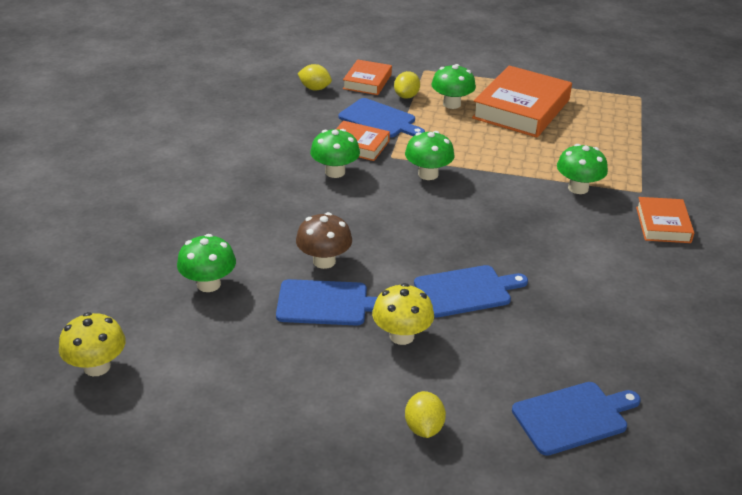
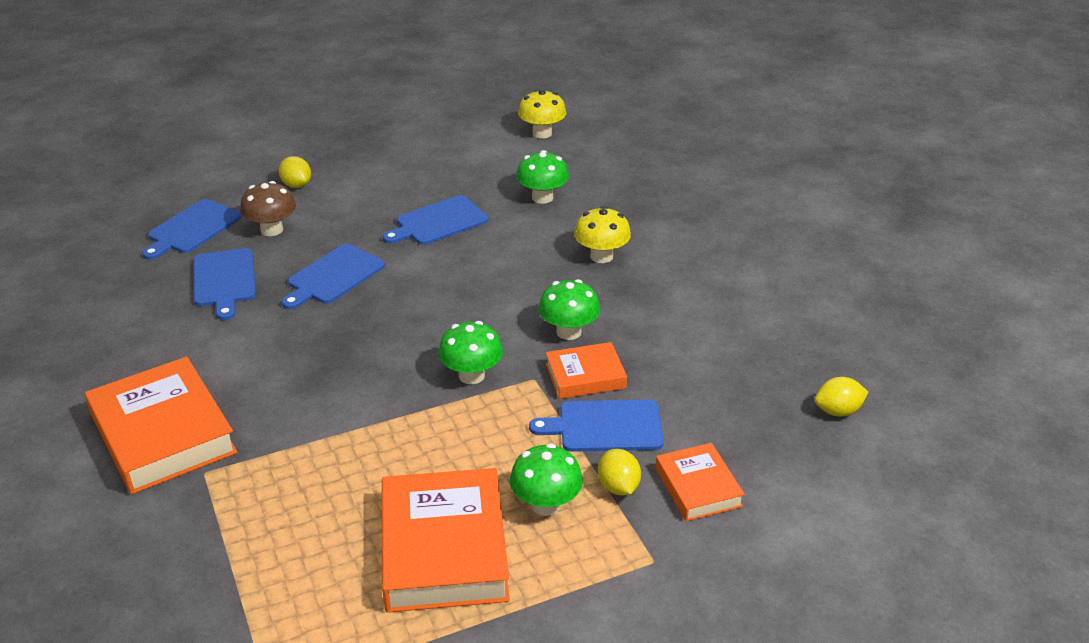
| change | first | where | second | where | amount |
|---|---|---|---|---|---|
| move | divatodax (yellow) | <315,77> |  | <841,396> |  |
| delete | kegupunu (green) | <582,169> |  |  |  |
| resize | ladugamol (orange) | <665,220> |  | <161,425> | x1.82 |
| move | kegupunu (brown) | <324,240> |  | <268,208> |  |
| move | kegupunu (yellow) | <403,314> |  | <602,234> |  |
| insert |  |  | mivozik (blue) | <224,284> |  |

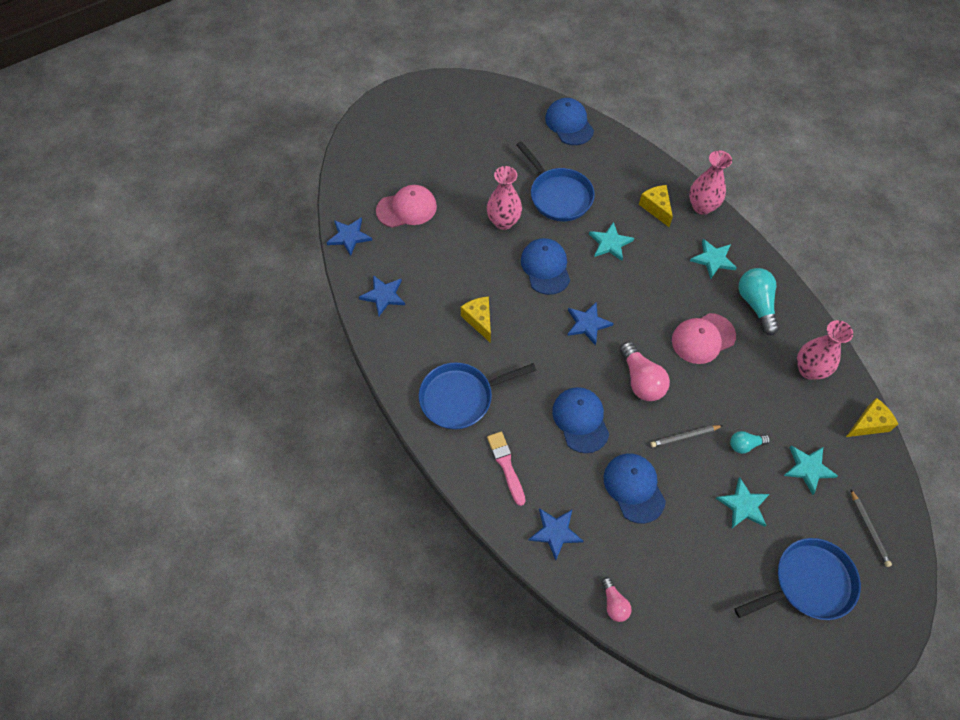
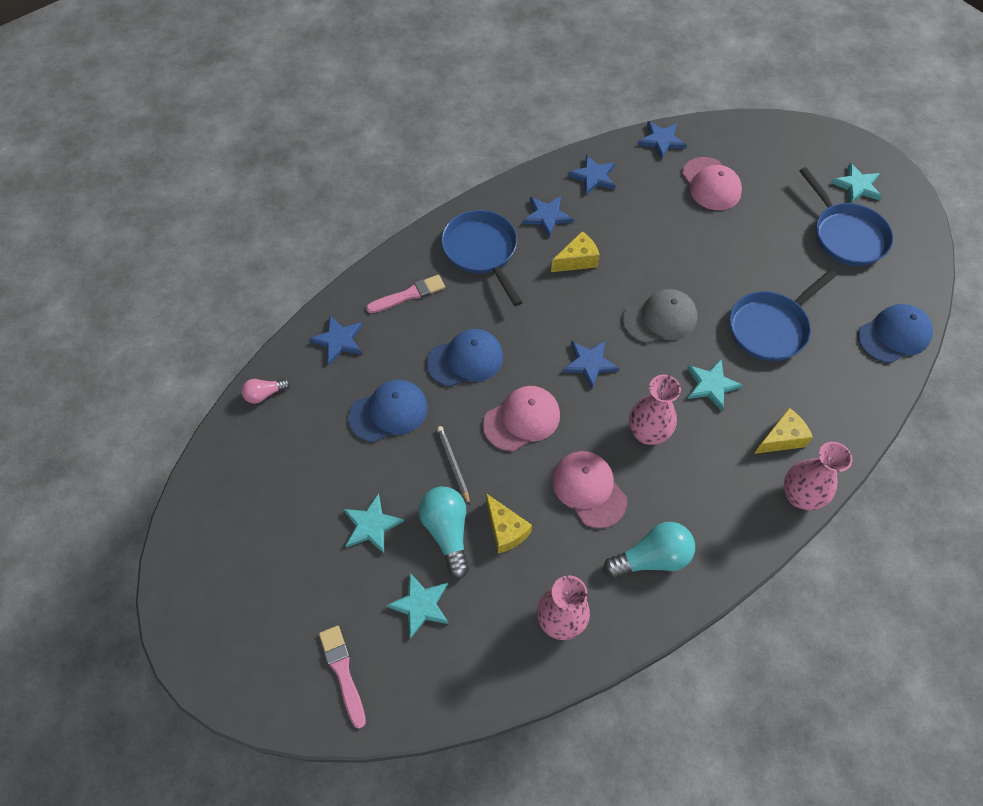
| change | first | where | second | where | amount |
|---|---|---|---|---|---|
| move | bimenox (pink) | <504,198> |  | <655,410> |  |
| recolor | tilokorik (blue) | <545,266> | tilokorik (grey) | <660,316> |  |
| move | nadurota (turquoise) | <713,259> |  | <856,183> |  |
| replace | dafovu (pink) | <645,371> | tilokorik (pink) | <521,418> |  |
| move | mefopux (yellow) | <872,417> |  | <509,523> |  |
| resize | dafovu (turquoise) | <750,442> |  | <443,532> | x1.76 |
| replace | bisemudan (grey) | <871,528> | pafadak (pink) | <342,677> |  |
| move | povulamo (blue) | <797,579> |  | <846,216> |  |
| insert |  |  | nadurota (blue) | <548,216> |  |

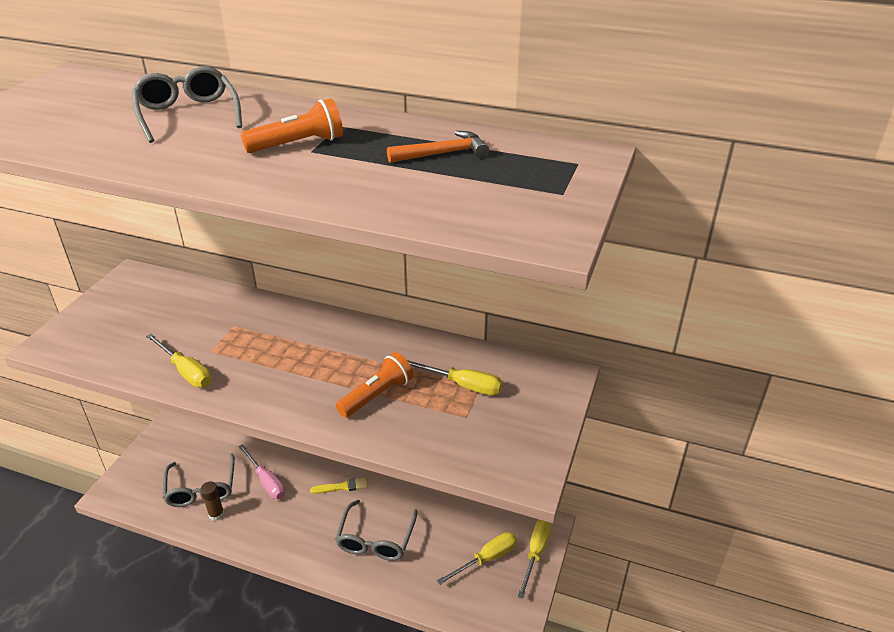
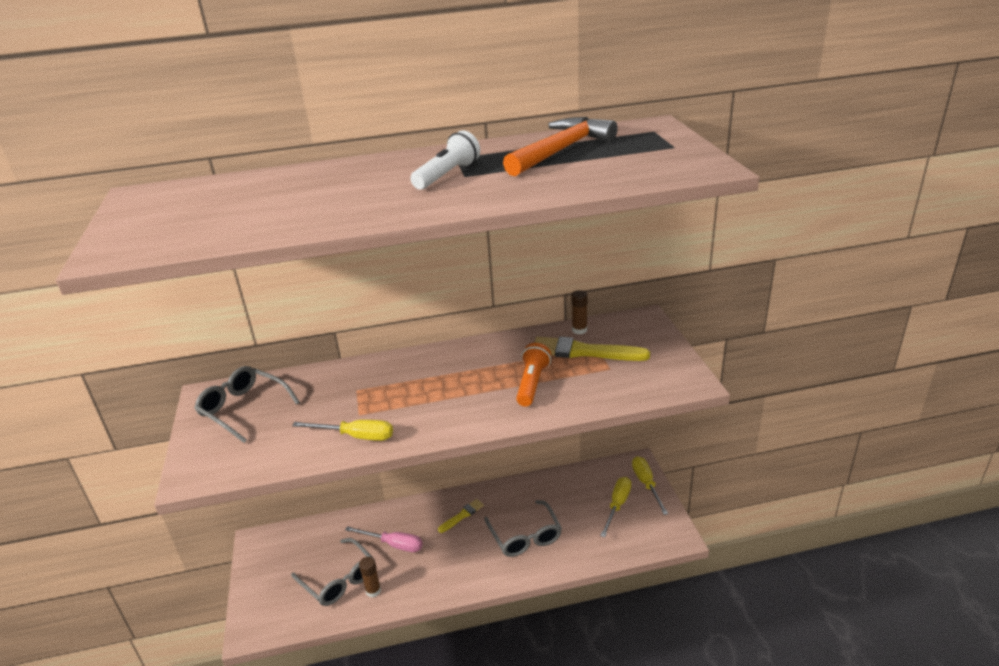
| change | first | where | second | where | amount |
|---|---|---|---|---|---|
| move | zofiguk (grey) | <187,104> |  | <247,404> |  |
| recolor | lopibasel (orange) | <291,125> | lopibasel (white) | <445,160> |  |
| resize | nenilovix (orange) | <438,147> |  | <560,146> | x1.72 |
| replace | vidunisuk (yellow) | <454,377> | pafadak (yellow) | <592,349> |  |
| insert |  |  | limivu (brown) | <579,312> |  |

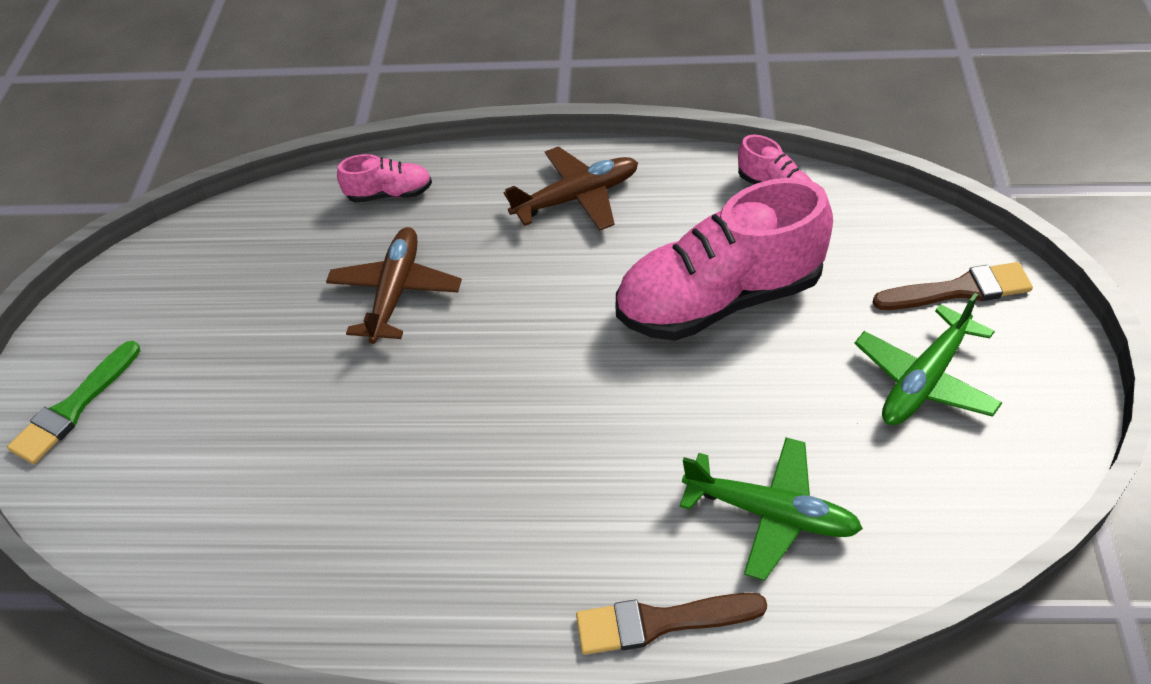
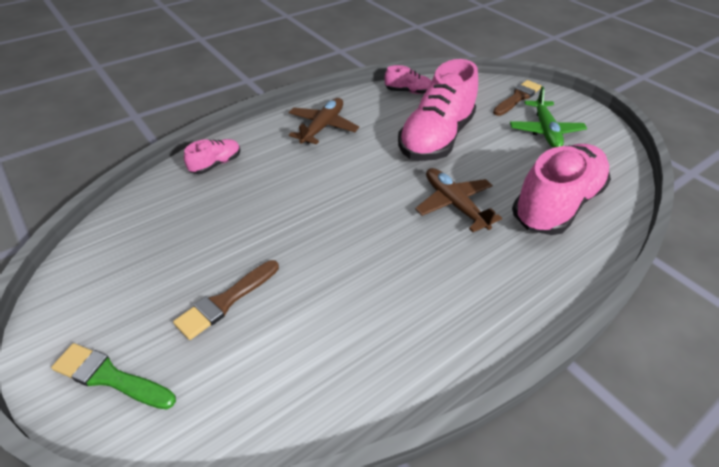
| change | first | where | second | where | amount |
|---|---|---|---|---|---|
| move | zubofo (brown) | <394,285> |  | <458,200> |  |
| rotate | pafadak (green) | <73,402> |  | <113,376> | 120 degrees clockwise |
| replace | zubofo (green) | <771,509> | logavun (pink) | <561,189> |  |
| move | pafadak (brown) | <671,624> |  | <226,300> |  |

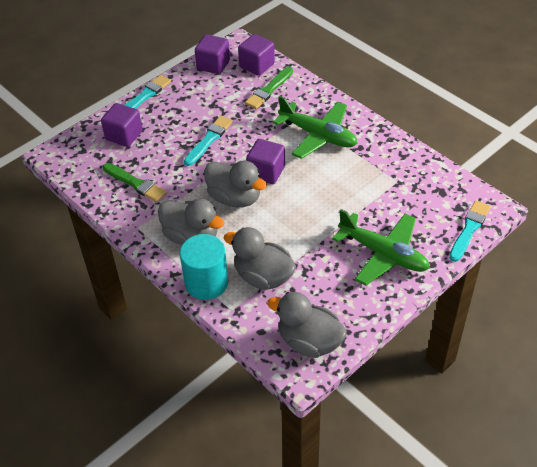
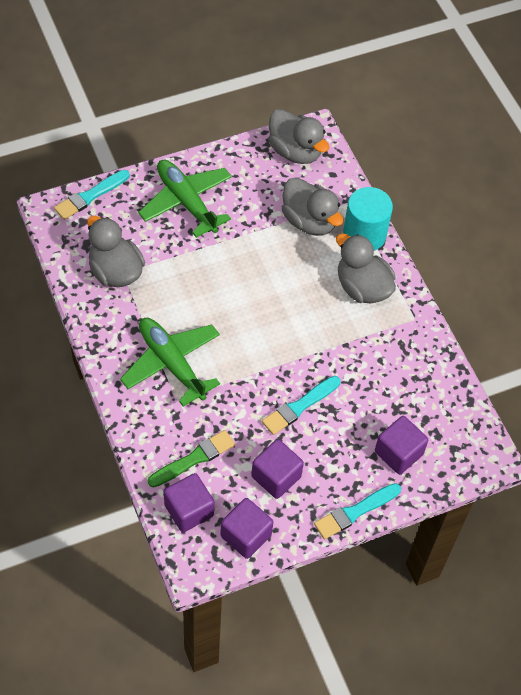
| change | first | where | second | where | amount |
|---|---|---|---|---|---|
| move | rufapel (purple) | <265,161> |  | <277,469> |  |
| move | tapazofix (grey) | <235,184> |  | <116,251> |  |
| delete | pafadak (green) | <135,182> |  |  |  |

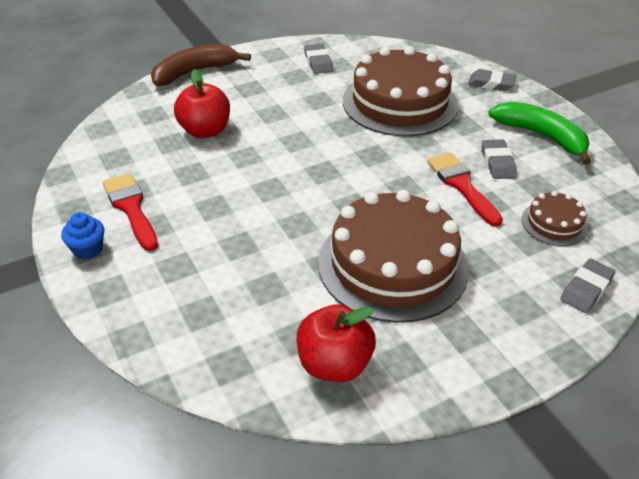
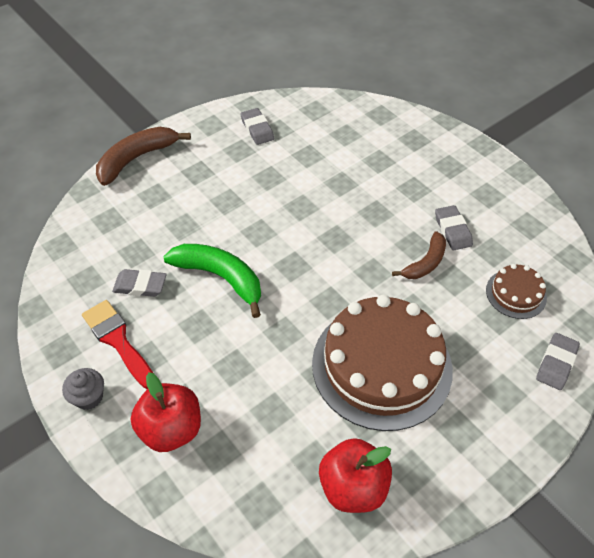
| change | first | where | second | where | amount |
|---|---|---|---|---|---|
| delete | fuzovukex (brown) | <400,91> |  |  |  |
| move | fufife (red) | <202,103> |  | <166,412> |  |
| move | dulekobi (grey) | <492,80> |  | <139,283> |  |
| move | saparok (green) | <539,133> |  | <212,281> |  |
| replace | pafadak (red) | <465,190> | saparok (brown) | <419,255> |  |
| recolor | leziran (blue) | <82,235> | leziran (grey) | <83,389> |  |

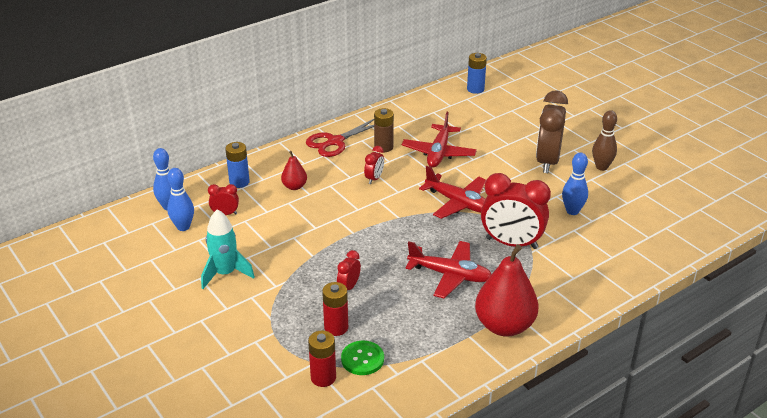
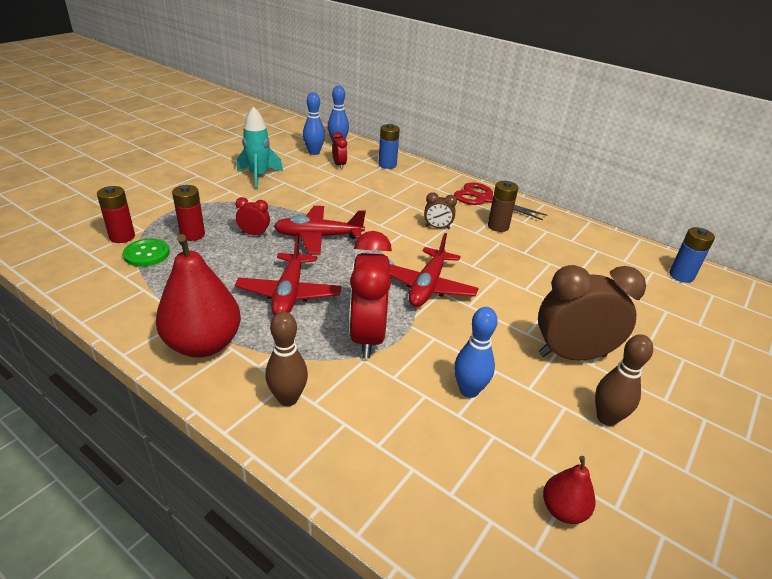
| change | first | where | second | where | amount |
|---|---|---|---|---|---|
| move | zubofo (red) | <439,140> |  | <320,230> |  |
| recolor | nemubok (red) | <374,165> | nemubok (brown) | <440,210> |  |
| move | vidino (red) | <294,170> |  | <569,490> |  |
| insert |  |  | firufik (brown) | <286,359> |  |

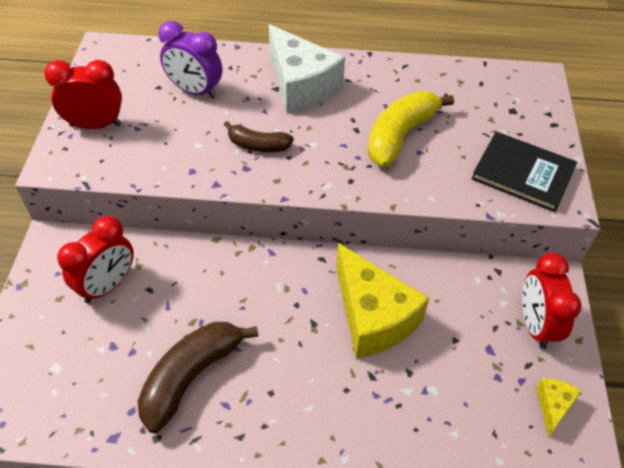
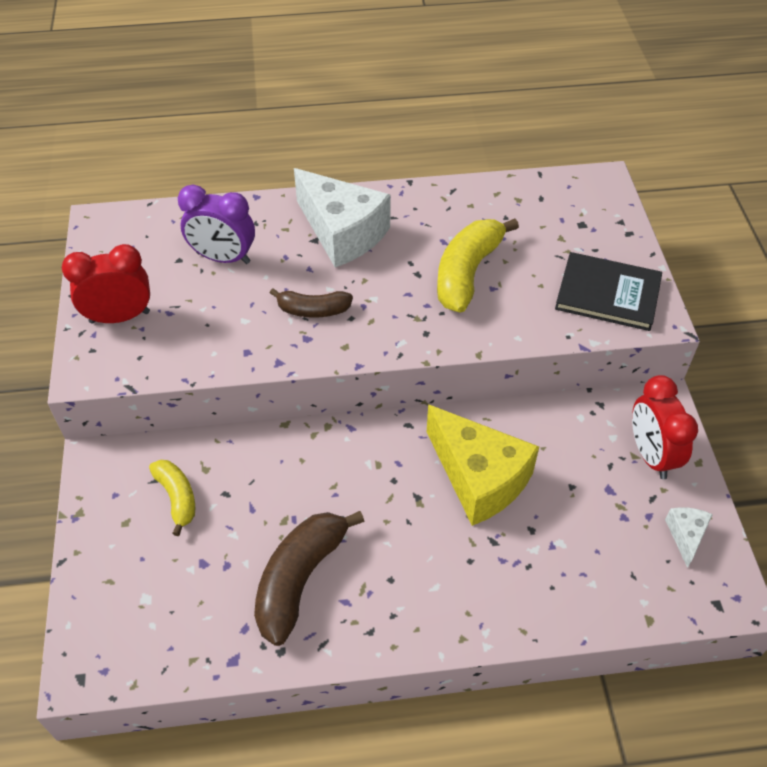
| change | first | where | second | where | amount |
|---|---|---|---|---|---|
| replace | nemubok (red) | <95,259> | saparok (yellow) | <172,498> |  |
| recolor | mefopux (yellow) | <559,407> | mefopux (white) | <689,537> |  |

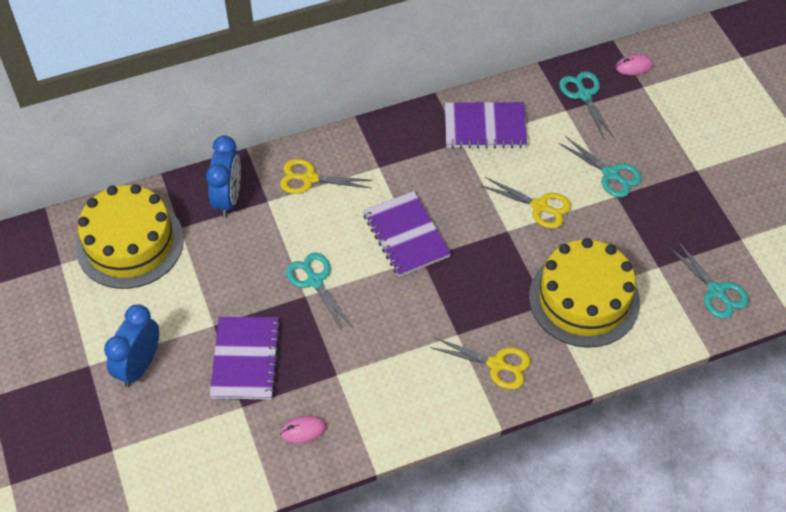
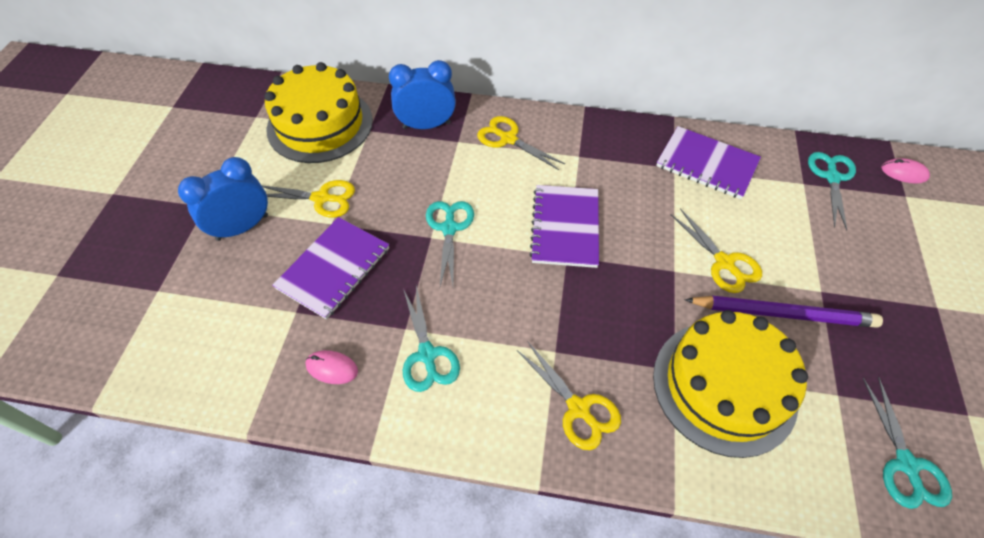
| change | first | where | second | where | amount |
|---|---|---|---|---|---|
| rotate | nemubok (blue) | <223,176> |  | <422,94> | 135 degrees counterclockwise |
| move | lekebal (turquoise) | <600,166> |  | <431,339> |  |
| insert |  |  | lekebal (yellow) | <308,199> |  |
| insert |  |  | bisemudan (purple) | <783,312> |  |

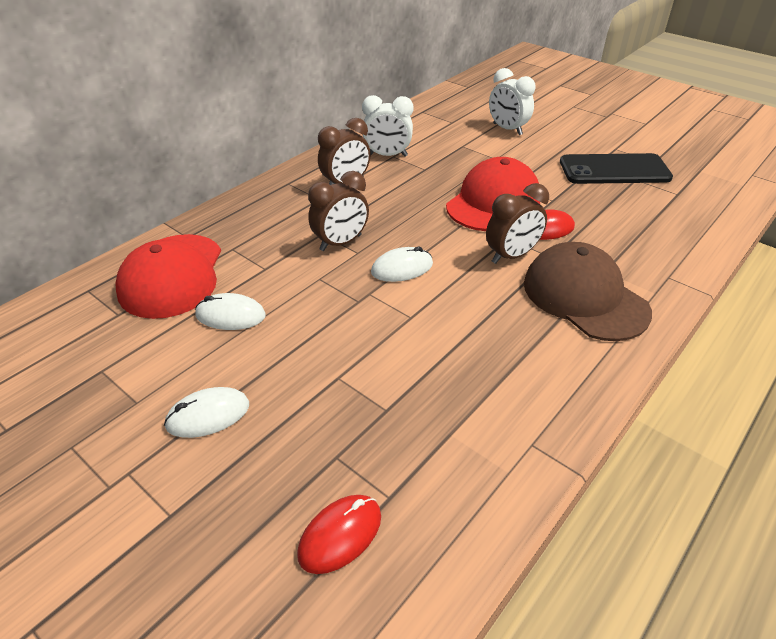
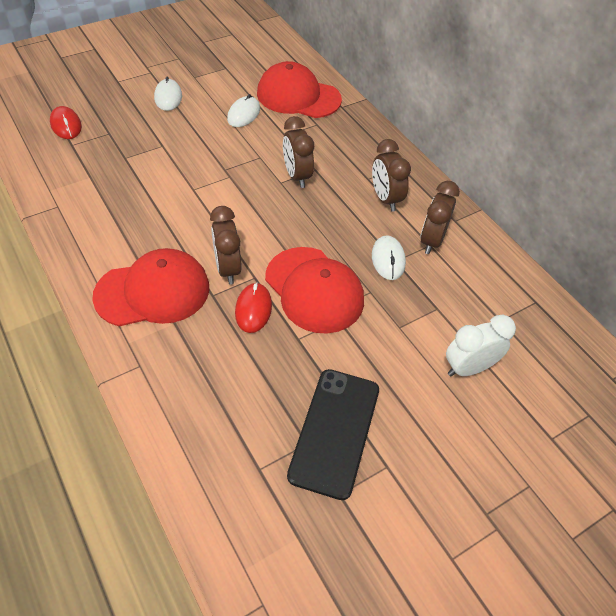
| change | first | where | second | where | amount |
|---|---|---|---|---|---|
| recolor | nemubok (white) | <387,126> | nemubok (brown) | <440,217> |  |
| recolor | tilokorik (brown) | <588,291> | tilokorik (red) | <150,287> |  |
| move | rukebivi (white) | <402,264> |  | <389,257> |  |

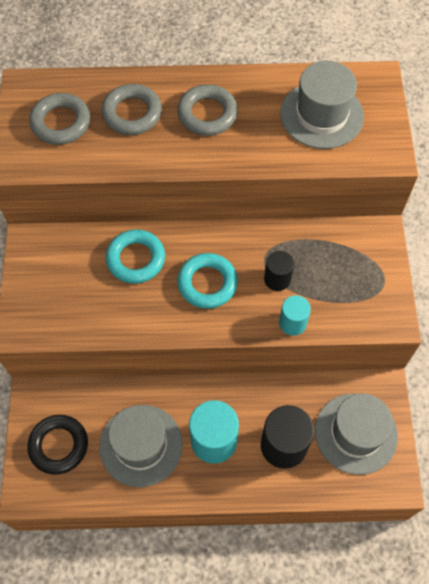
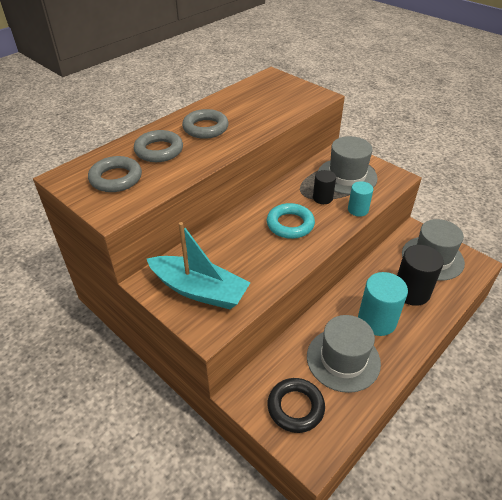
| change | first | where | second | where | amount |
|---|---|---|---|---|---|
| move | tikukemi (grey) | <322,105> |  | <348,165> |  |
| delete | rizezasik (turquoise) | <135,256> |  |  |  |
| insert |  |  | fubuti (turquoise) | <198,265> |  |

